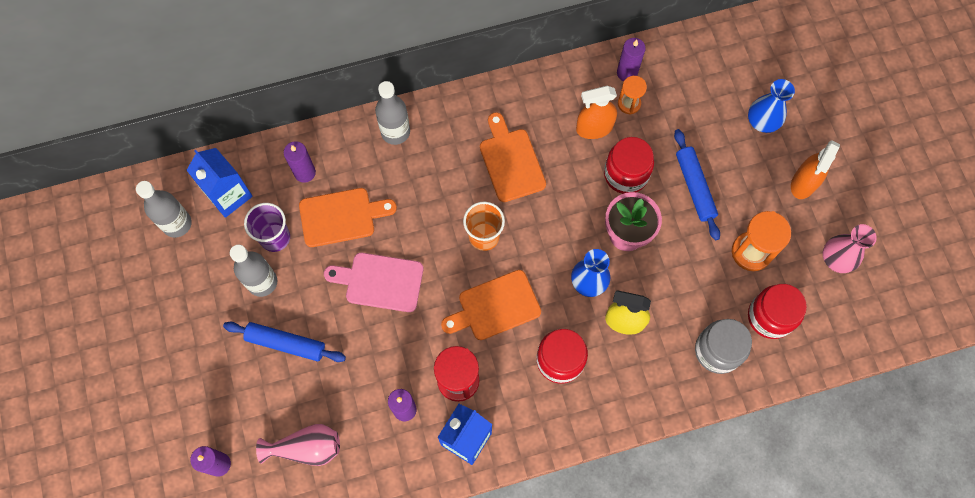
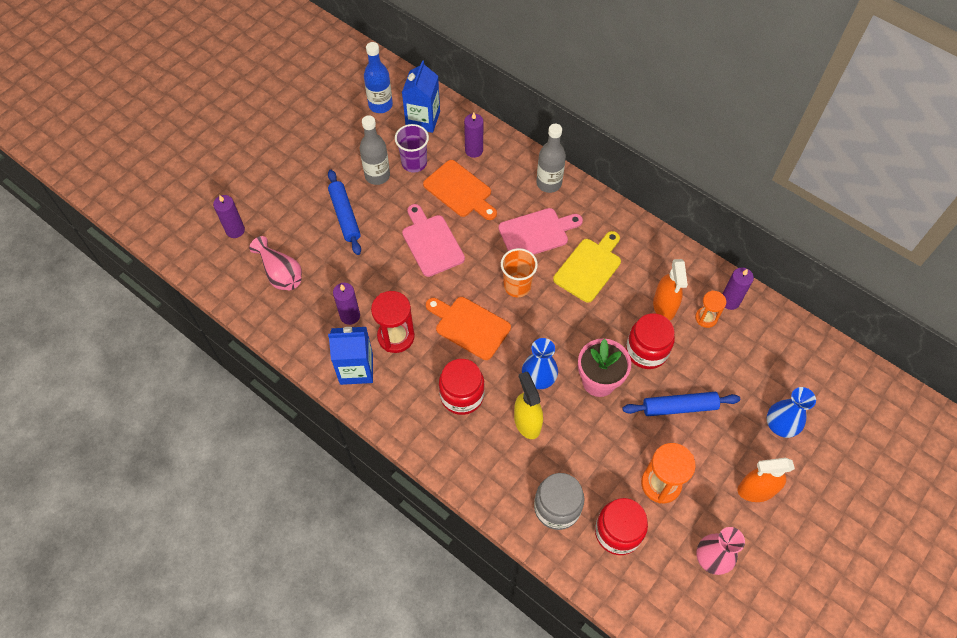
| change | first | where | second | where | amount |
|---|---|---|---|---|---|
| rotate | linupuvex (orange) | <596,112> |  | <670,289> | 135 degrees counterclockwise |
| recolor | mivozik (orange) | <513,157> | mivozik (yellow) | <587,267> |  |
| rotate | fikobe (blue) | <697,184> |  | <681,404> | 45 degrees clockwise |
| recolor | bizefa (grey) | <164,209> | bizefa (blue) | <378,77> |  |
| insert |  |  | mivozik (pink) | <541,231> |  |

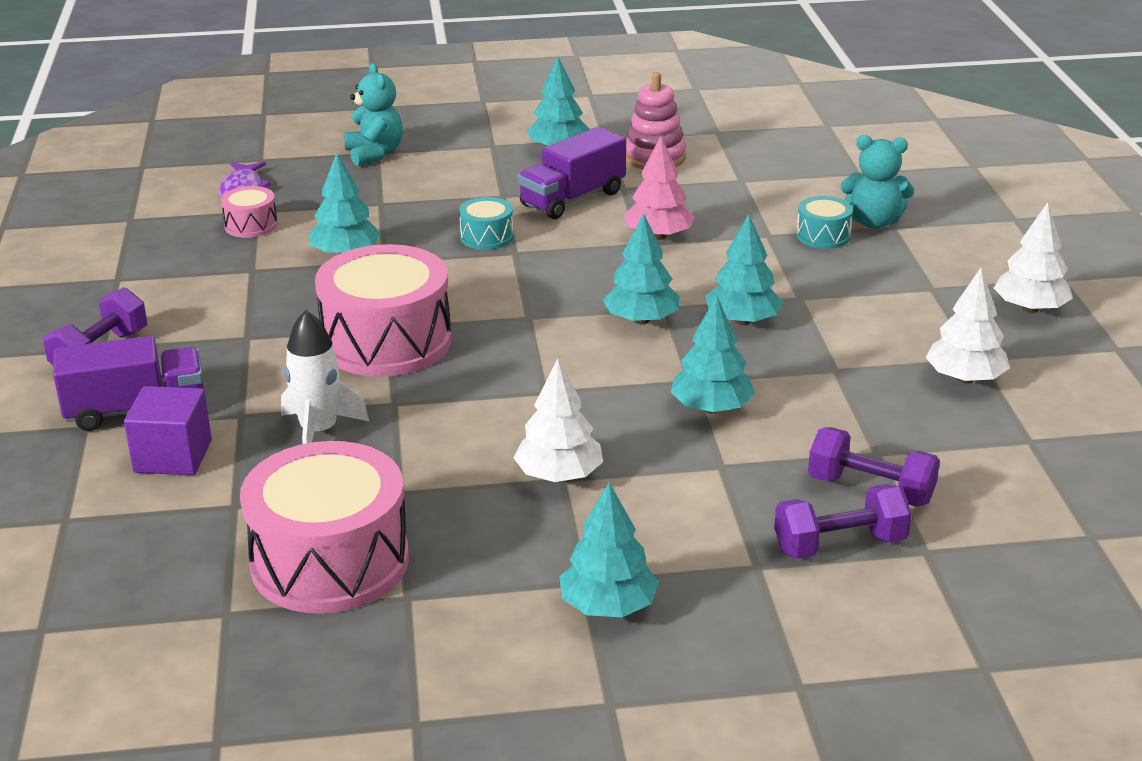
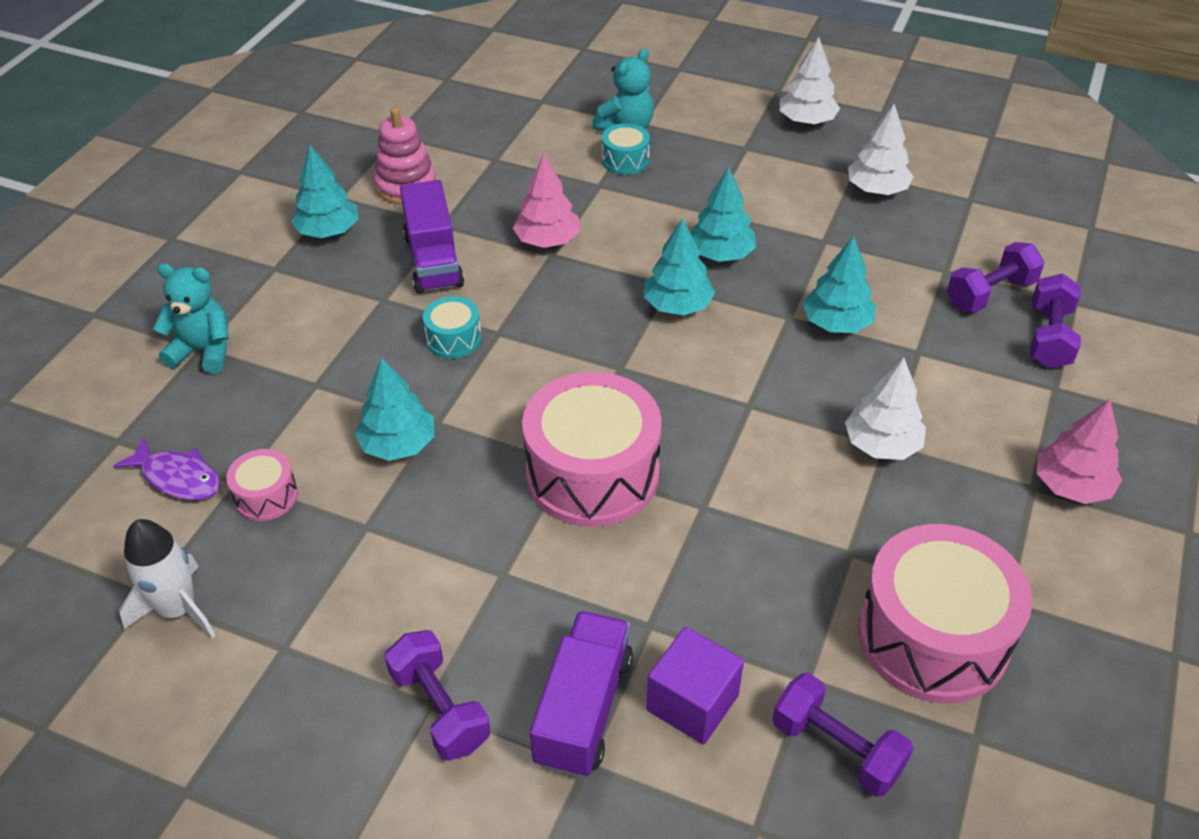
| change | first | where | second | where | amount |
|---|---|---|---|---|---|
| move | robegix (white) | <325,377> |  | <167,579> |  |
| recolor | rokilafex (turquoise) | <609,549> | rokilafex (pink) | <1079,451> |  |
| insert |  |  | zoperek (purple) | <843,735> |  |

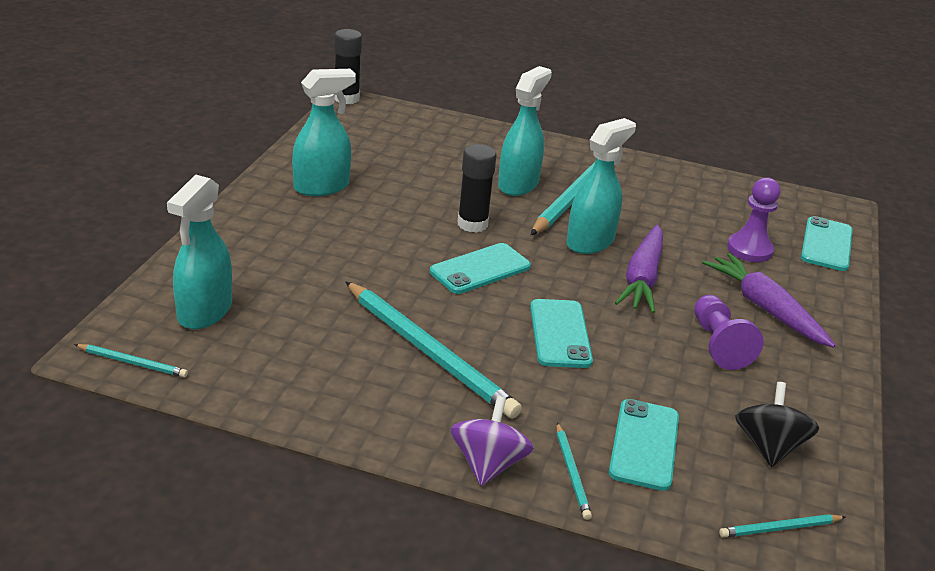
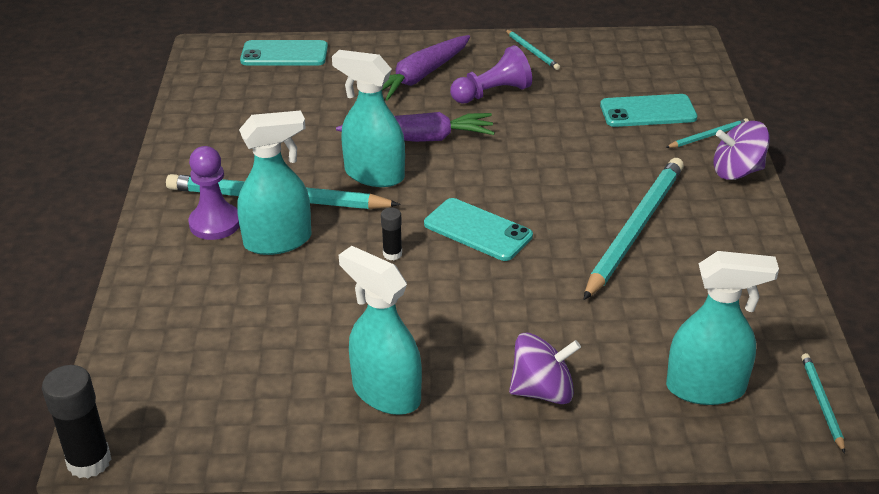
| change | first | where | second | where | amount |
|---|---|---|---|---|---|
| rotate | linupuvex (turquoise) | <525,131> |  | <274,182> | 150 degrees clockwise |
| resize | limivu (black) | <477,188> |  | <391,234> | x0.54 |
| move | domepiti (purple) | <753,219> |  | <214,193> |  |
| delete | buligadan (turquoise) | <561,333> |  |  |  |
| delete | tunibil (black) | <777,424> |  |  |  |
| move | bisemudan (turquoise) | <782,526> |  | <532,49> |  |
| insert |  |  | tunibil (purple) | <545,368> |  |

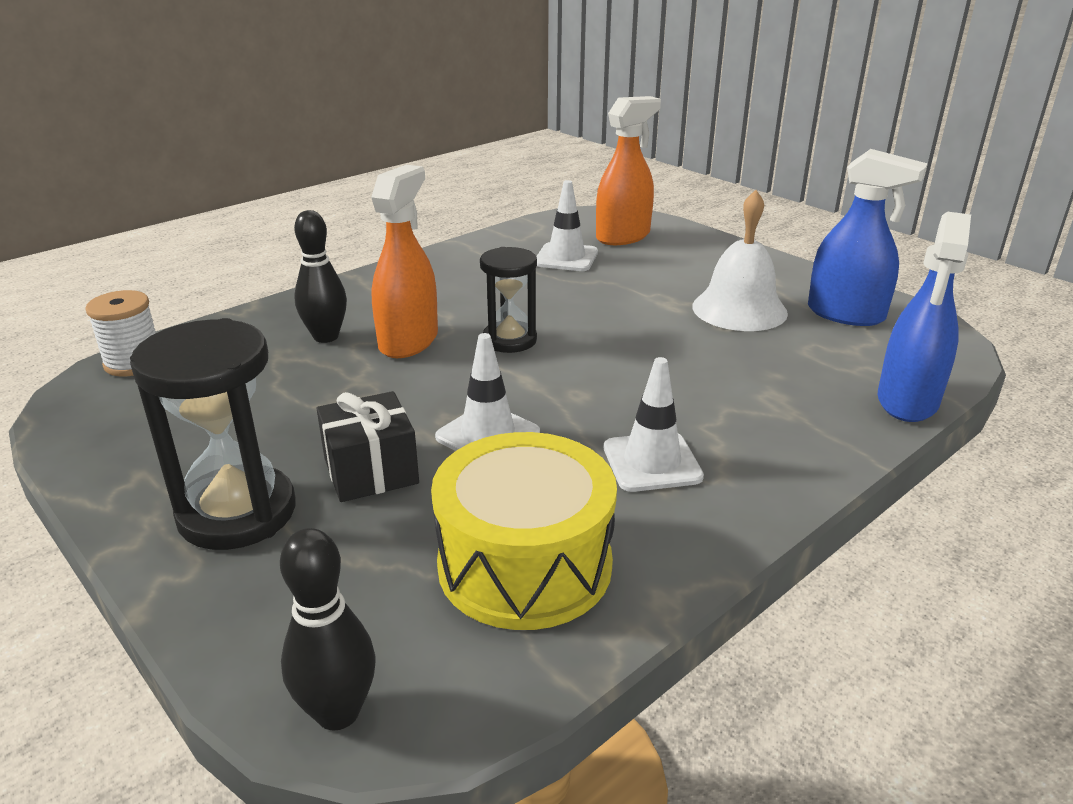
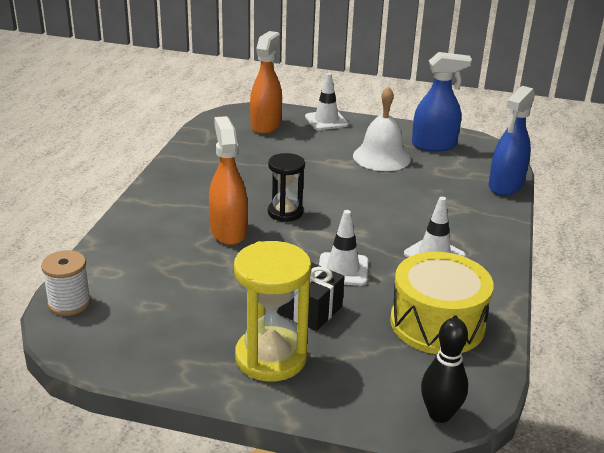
| change | first | where | second | where | amount |
|---|---|---|---|---|---|
| move | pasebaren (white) | <567,225> |  | <327,101> |  |
| delete | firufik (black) | <320,276> |  |  |  |
| rotate | linupuvex (blue) | <924,316> |  | <511,141> | 45 degrees clockwise |
| recolor | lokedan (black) | <213,434> | lokedan (yellow) | <272,311> |  |

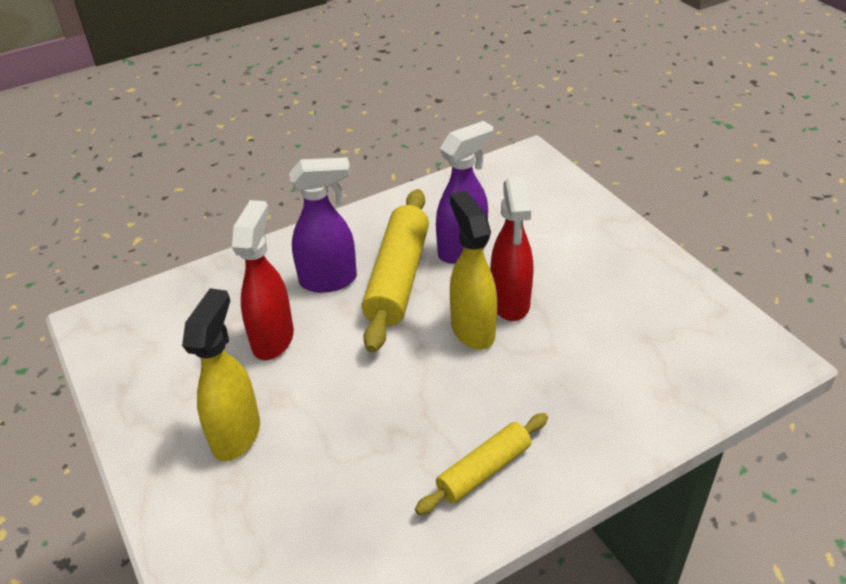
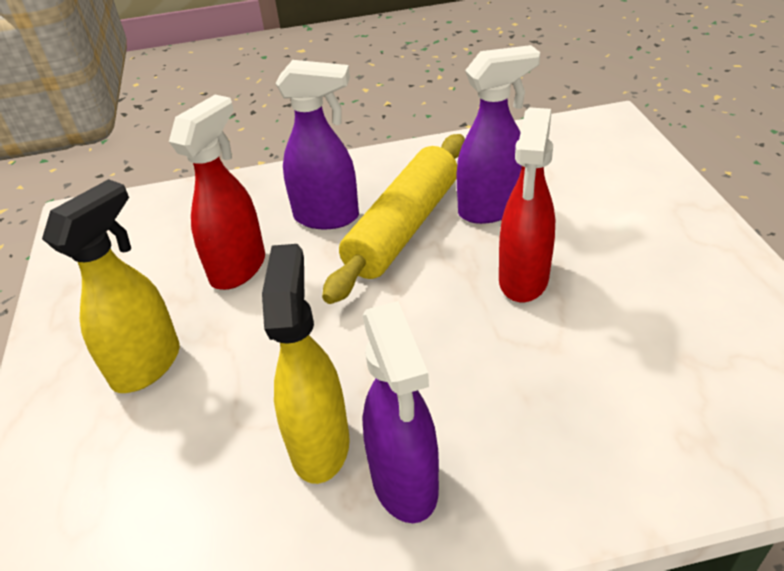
| change | first | where | second | where | amount |
|---|---|---|---|---|---|
| move | linupuvex (yellow) | <473,270> |  | <306,364> |  |
| replace | fikobe (yellow) | <481,464> | linupuvex (purple) | <400,412> |  |

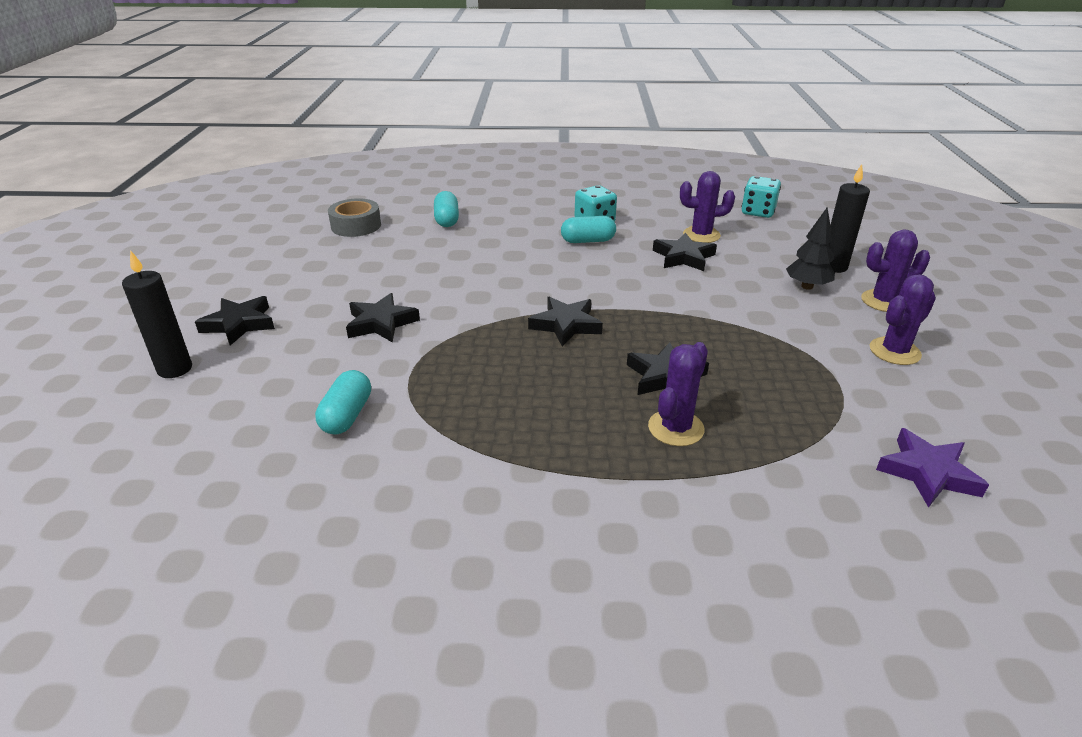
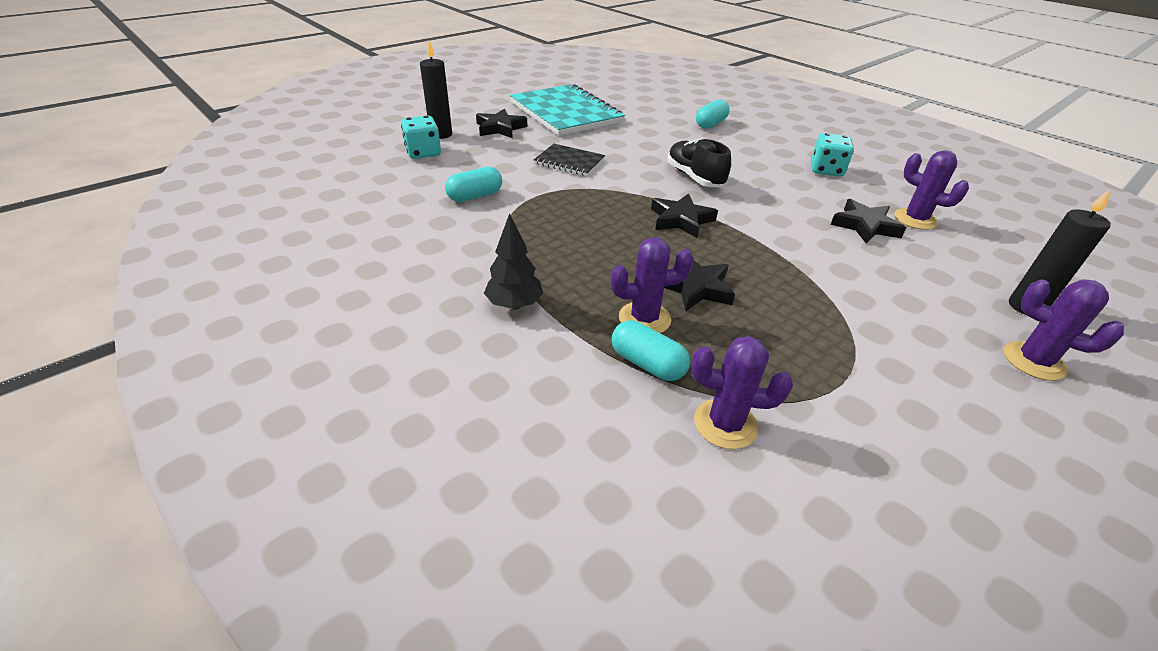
| change | first | where | second | where | amount |
|---|---|---|---|---|---|
| move | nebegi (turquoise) | <761,197> |  | <421,137> |  |
| delete | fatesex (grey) | <354,217> |  |  |  |
| move | rokilafex (black) | <810,248> |  | <513,261> |  |
| move | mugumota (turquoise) | <588,229> |  | <651,350> |  |
| move | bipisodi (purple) | <903,319> |  | <742,392> |  |
| replace | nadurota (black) | <383,318> | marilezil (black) | <569,160> |  |
| delete | nadurota (purple) | <932,468> |  |  |  |
| insert |  |  | marilezil (turquoise) | <567,110> |  |
| insert |  |  | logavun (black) | <699,163> |  |

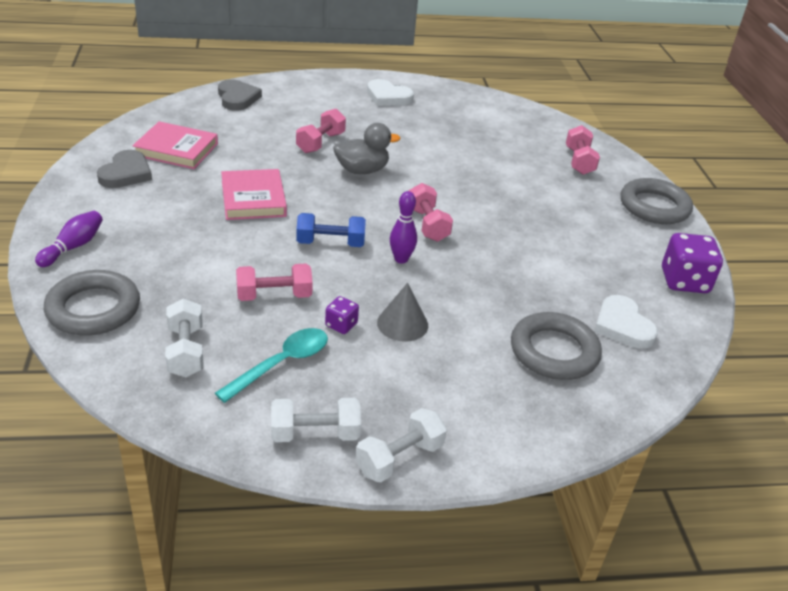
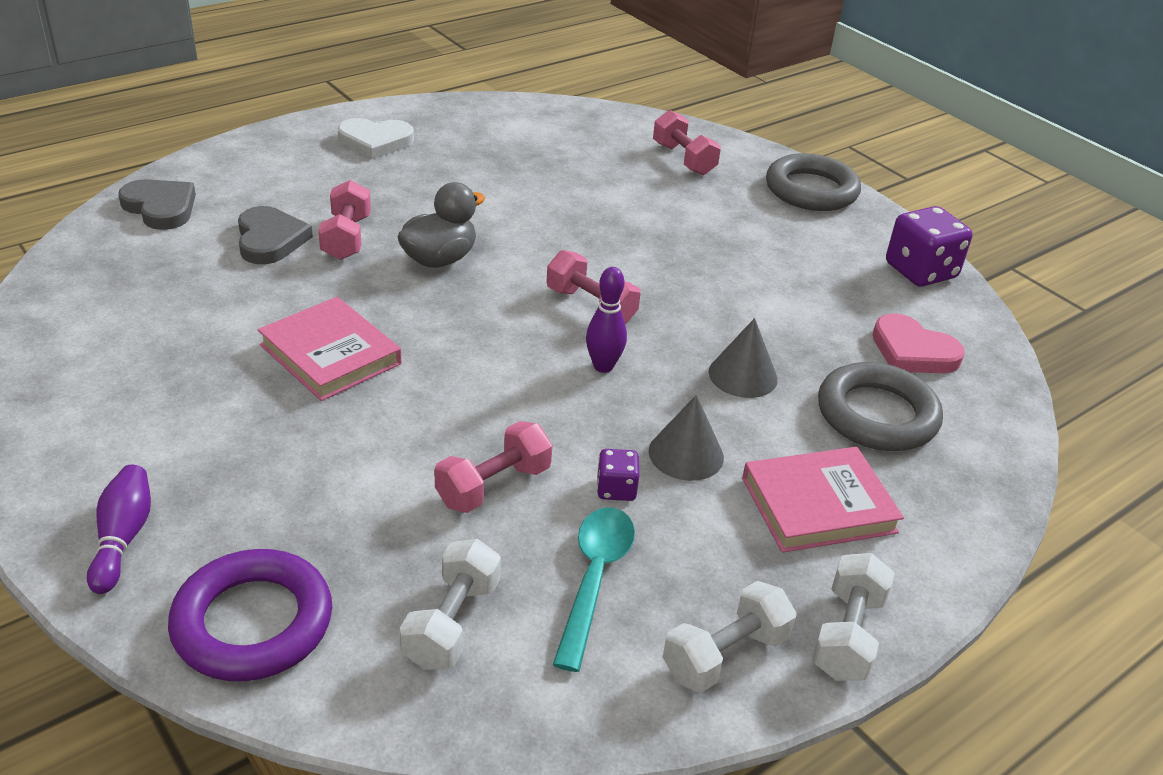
| change | first | where | second | where | amount |
|---|---|---|---|---|---|
| move | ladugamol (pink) | <175,145> |  | <823,500> |  |
| move | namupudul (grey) | <124,169> |  | <275,235> |  |
| delete | zoperek (blue) | <331,230> |  |  |  |
| recolor | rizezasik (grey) | <92,302> | rizezasik (purple) | <250,615> |  |
| recolor | namupudul (white) | <626,322> | namupudul (pink) | <919,343> |  |
| rotate | zoperek (white) | <184,337> |  | <450,604> | 60 degrees clockwise |
| insert |  |  | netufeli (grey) | <743,358> |  |

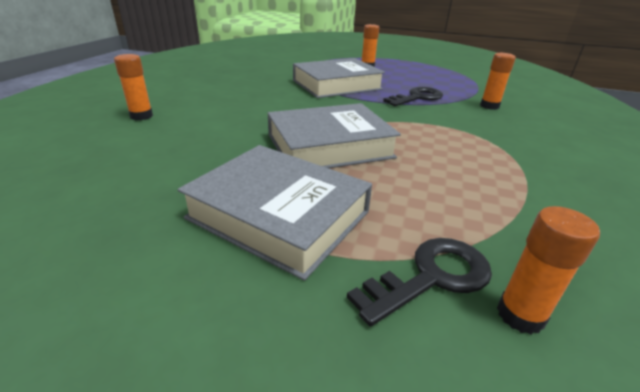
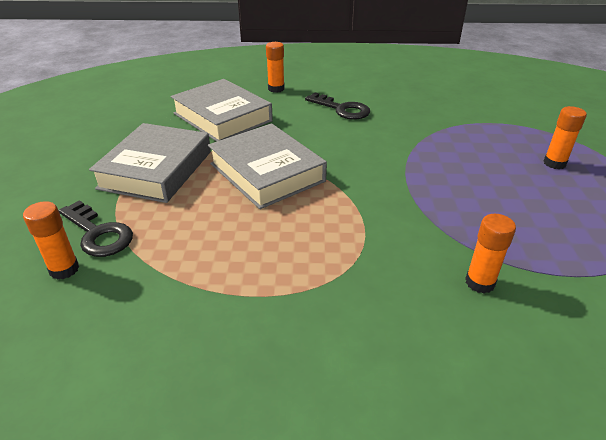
| change | first | where | second | where | amount |
|---|---|---|---|---|---|
| move | ladugamol (grey) | <339,78> |  | <222,110> |  |
| move | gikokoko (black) | <413,96> |  | <337,106> |  |

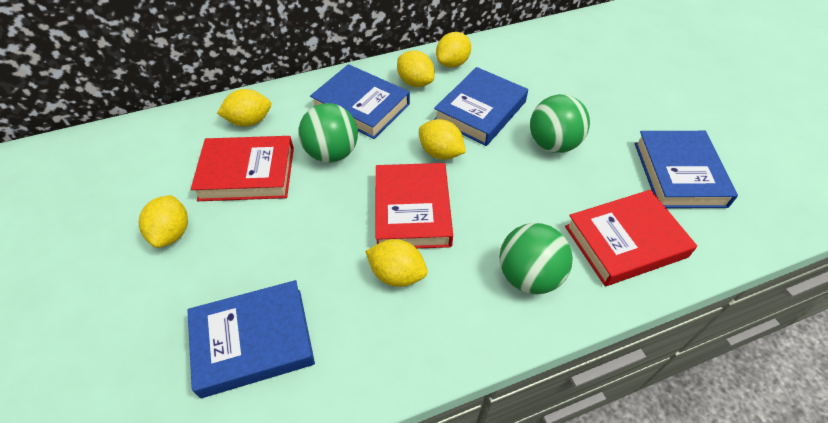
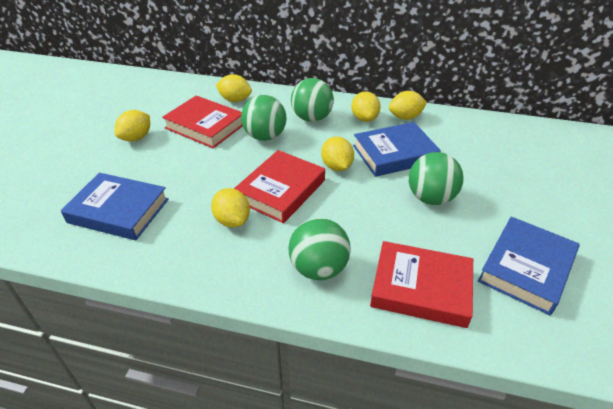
| change | first | where | second | where | amount |
|---|---|---|---|---|---|
| replace | ladugamol (blue) | <360,101> | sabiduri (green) | <312,100> |  |

